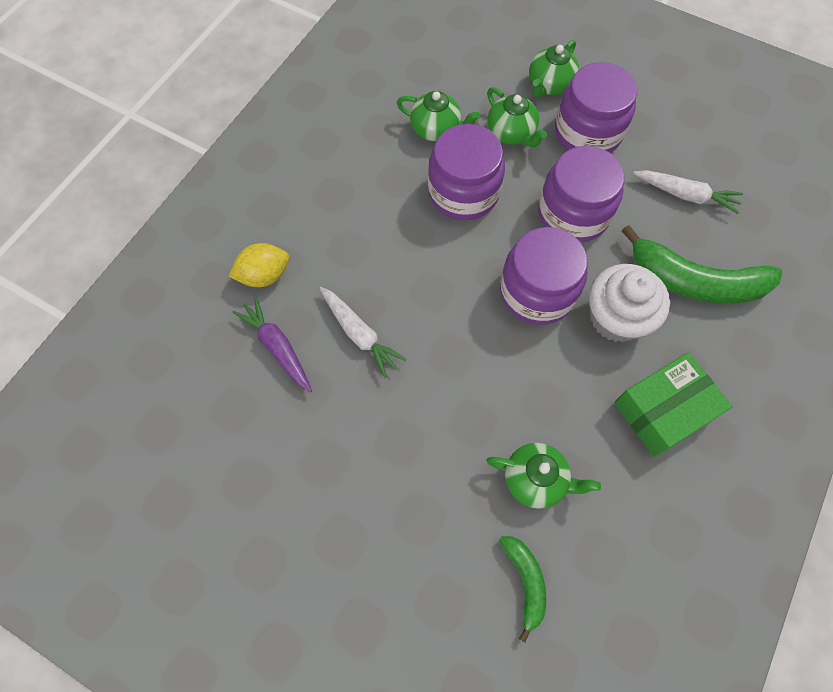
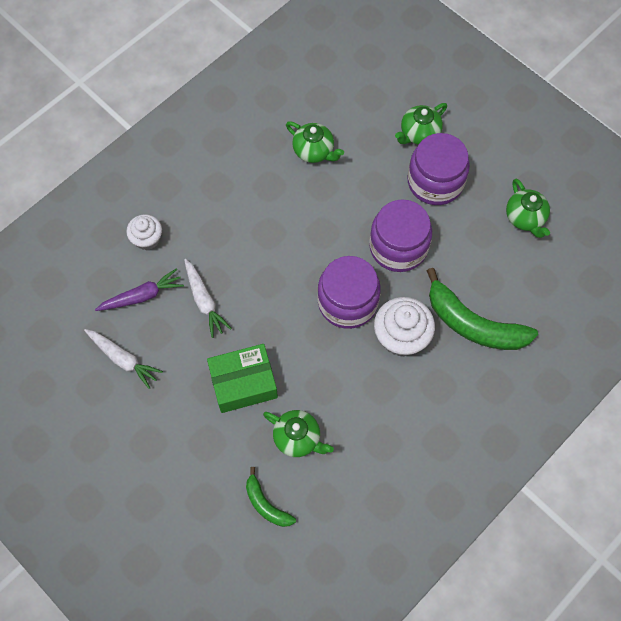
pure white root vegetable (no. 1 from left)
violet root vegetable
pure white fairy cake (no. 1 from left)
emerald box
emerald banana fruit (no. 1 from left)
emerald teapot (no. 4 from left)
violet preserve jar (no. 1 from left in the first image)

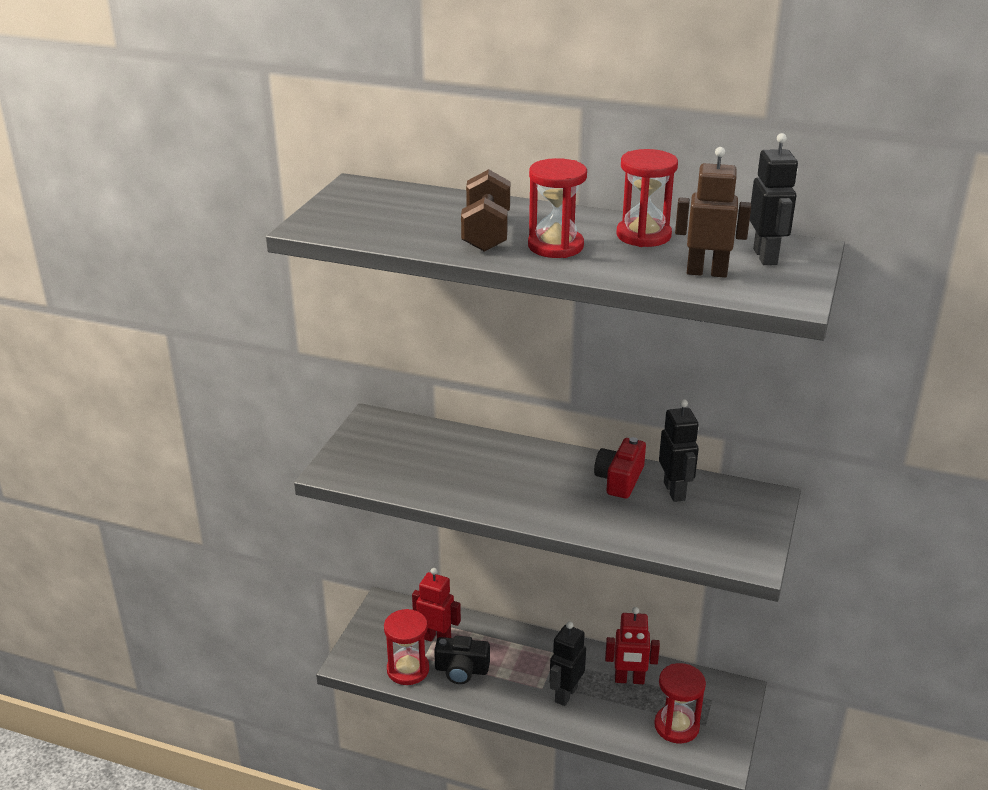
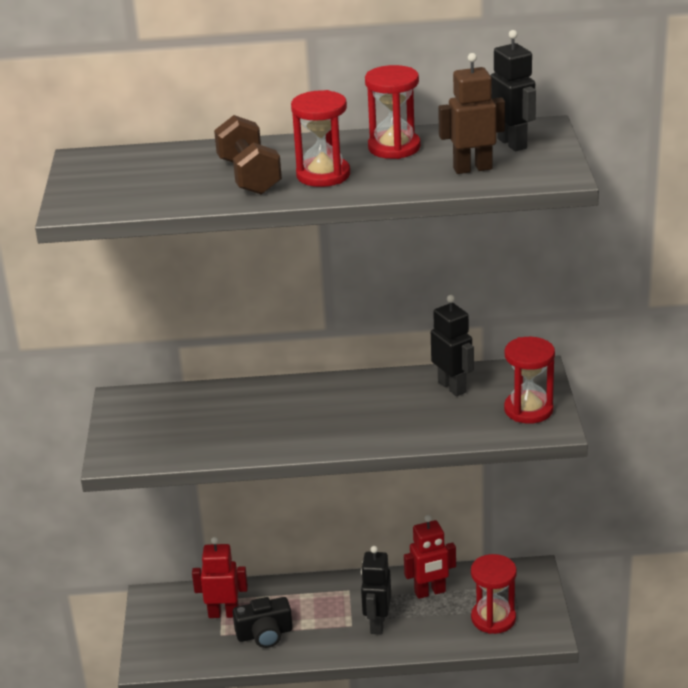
red hourglass (no. 4 from left)
red camera

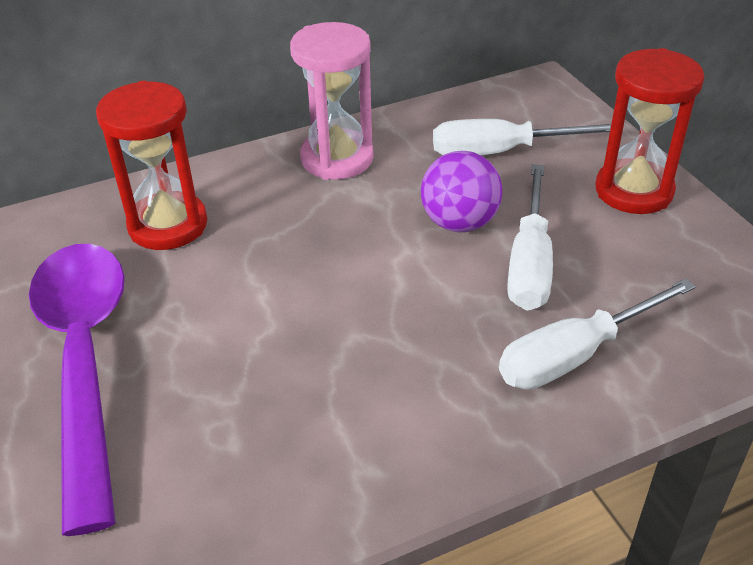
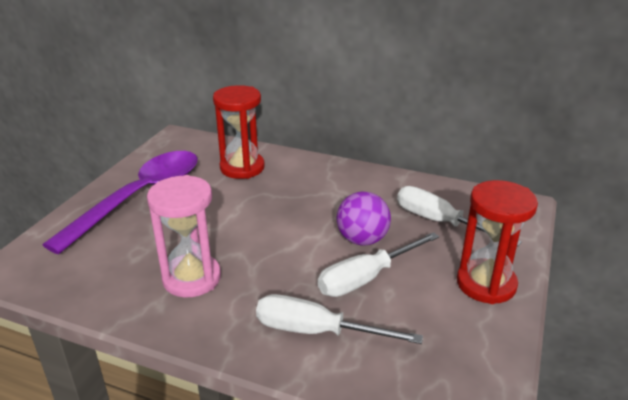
rosy hourglass

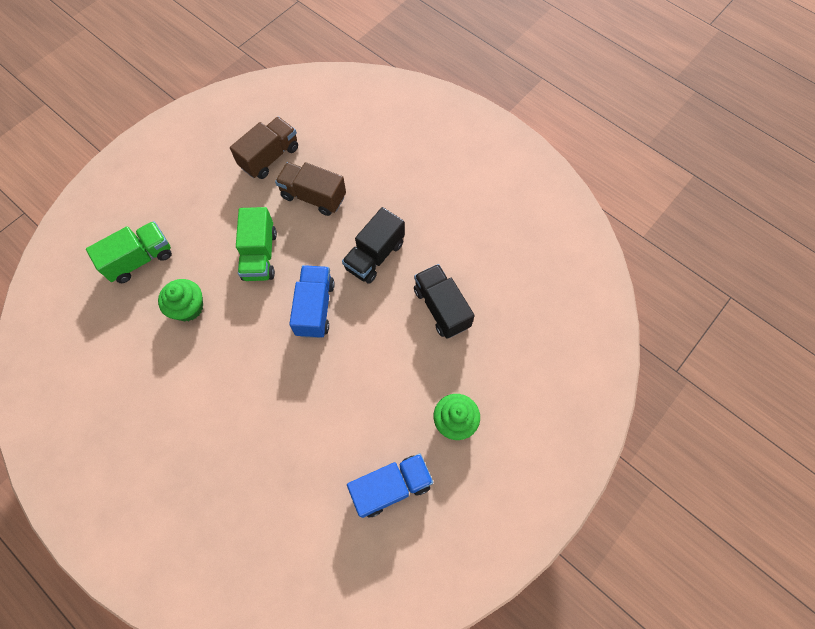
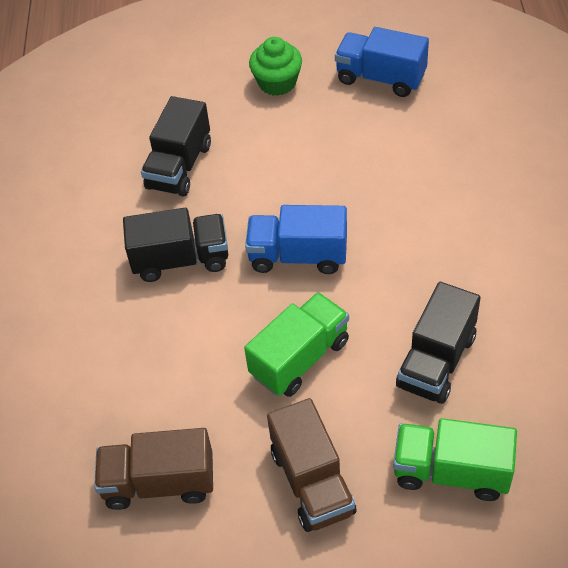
royal blue truck (no. 1 from left)
russet truck (no. 2 from left)
ebony truck (no. 3 from left)

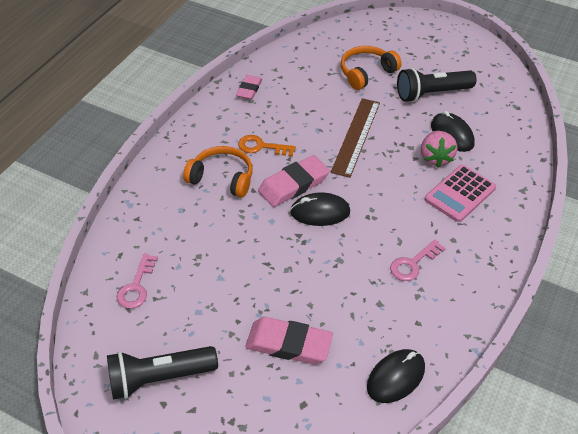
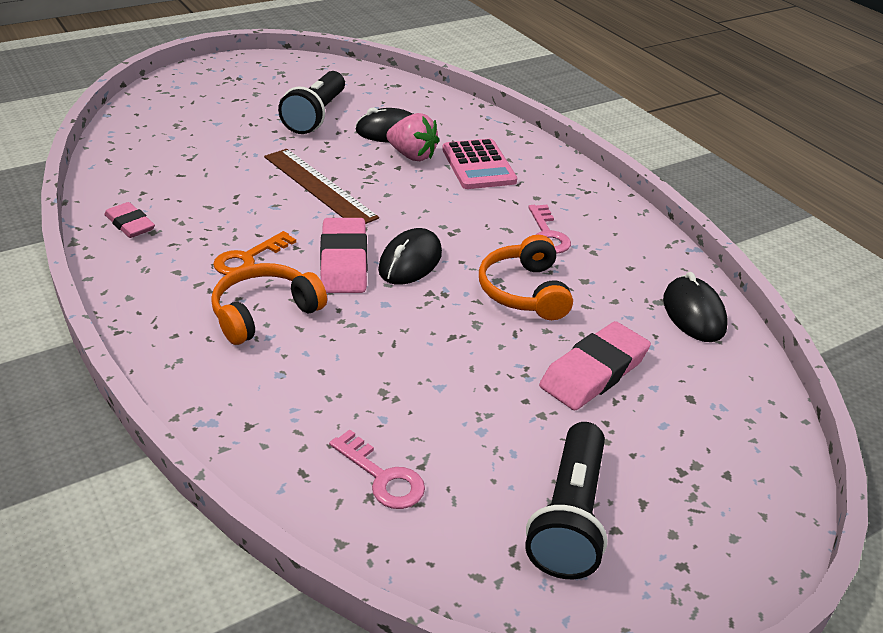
orange-coloured over-ear headphones (no. 2 from left)

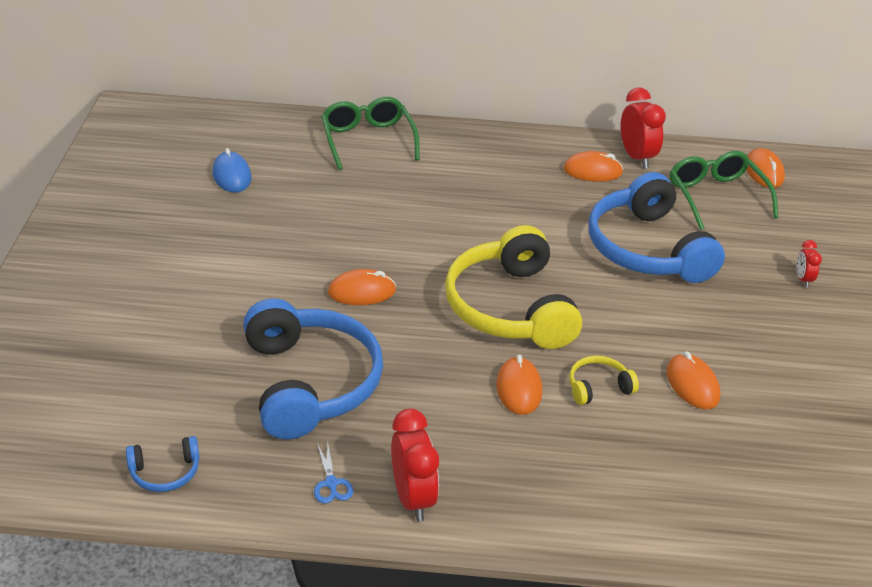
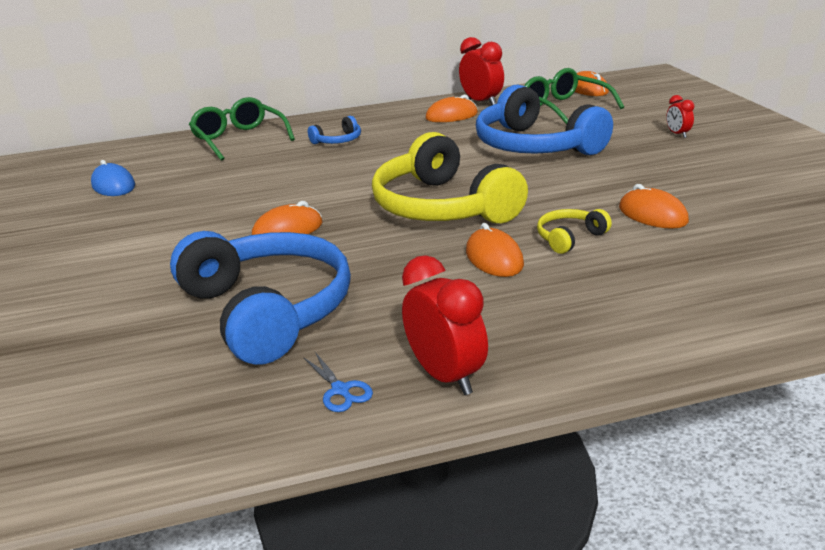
royal blue over-ear headphones (no. 2 from left)

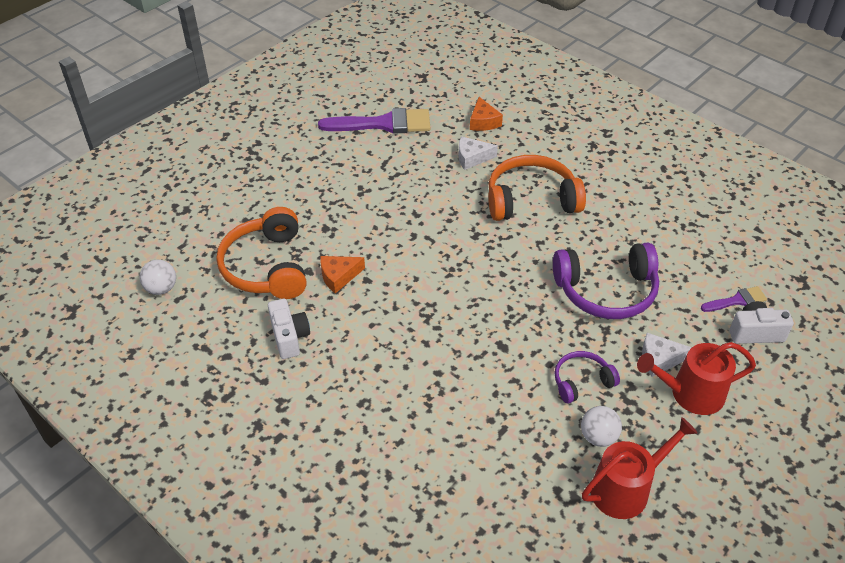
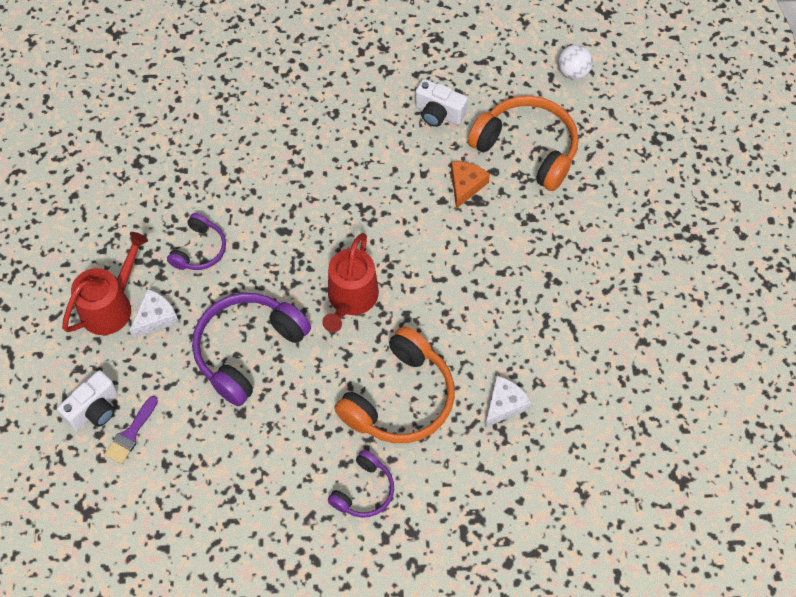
red watering can (no. 2 from left)
violet over-ear headphones (no. 3 from left)
violet brush (no. 1 from left in the first image)
orange-coloured piece of cheese (no. 2 from left in the first image)
pure white ball (no. 2 from left in the first image)

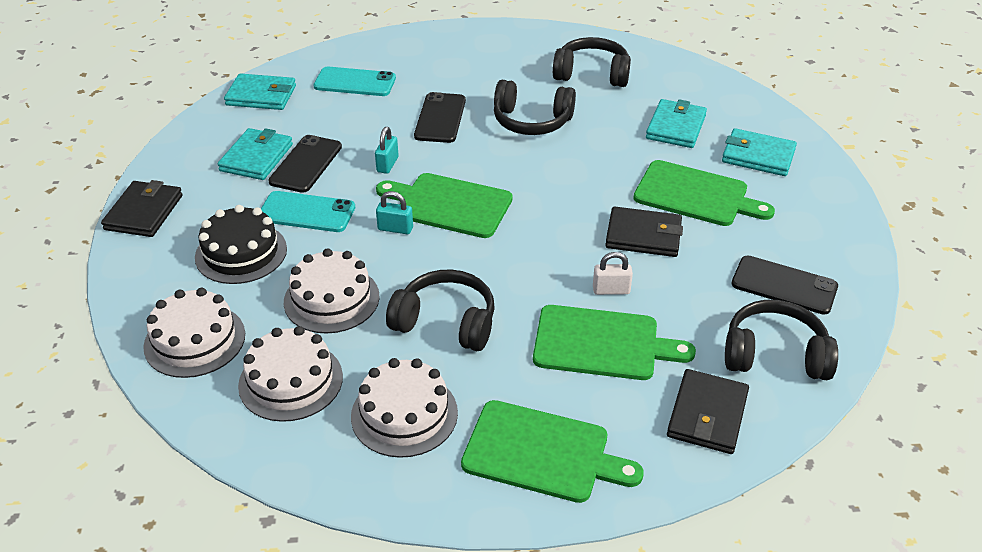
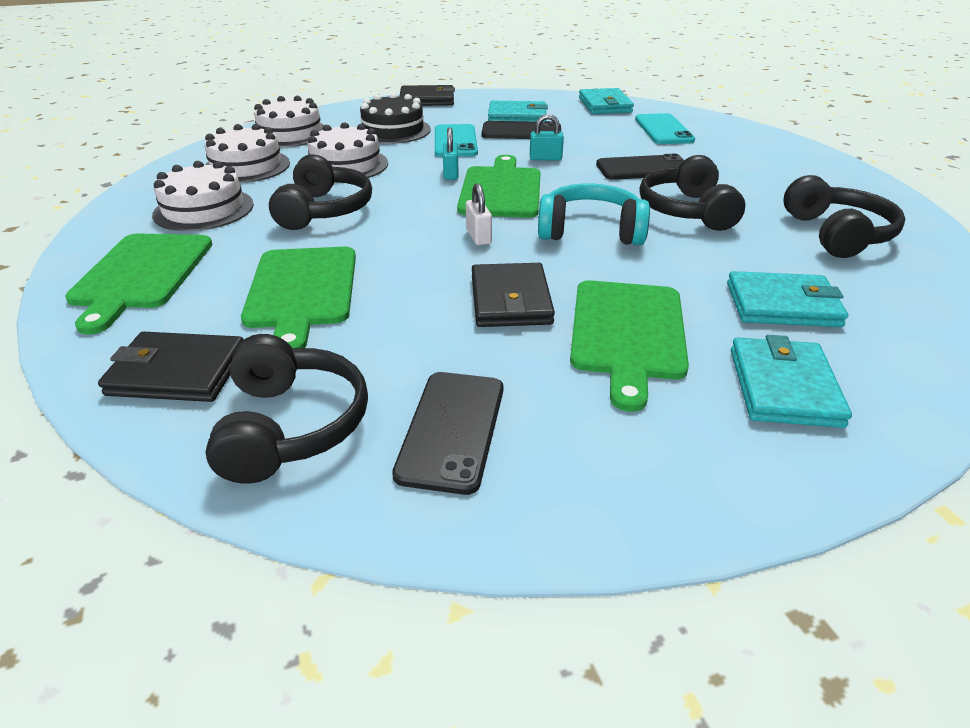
pure white lock
aqua over-ear headphones

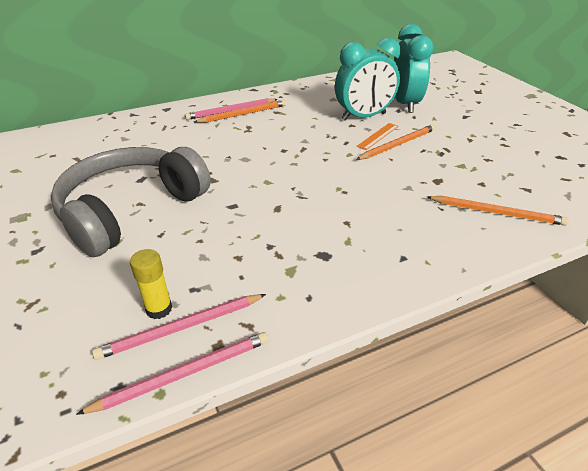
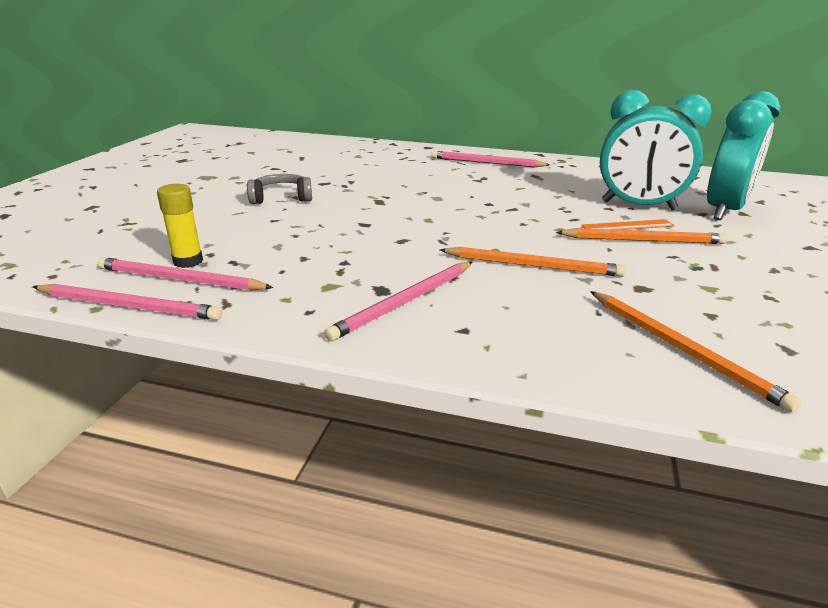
ash-grey over-ear headphones
rosy lead pencil (no. 3 from left)
orange-coloured lead pencil (no. 1 from left)

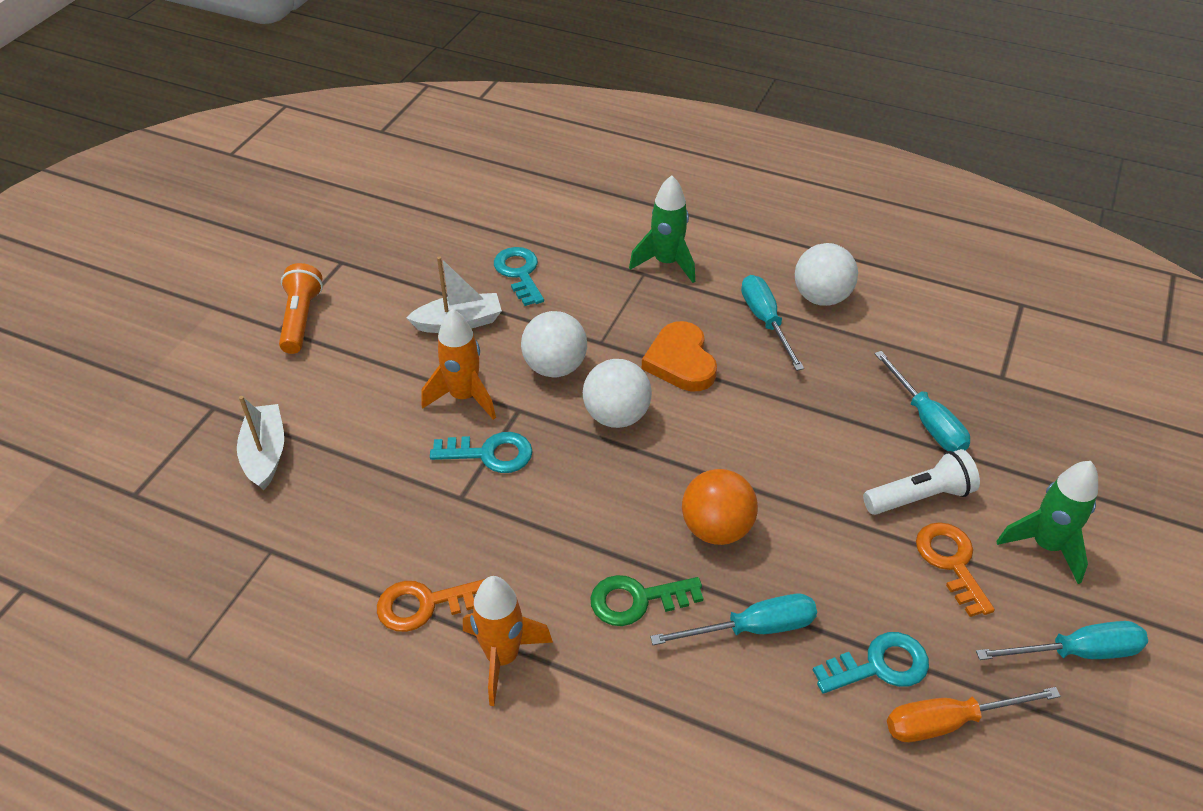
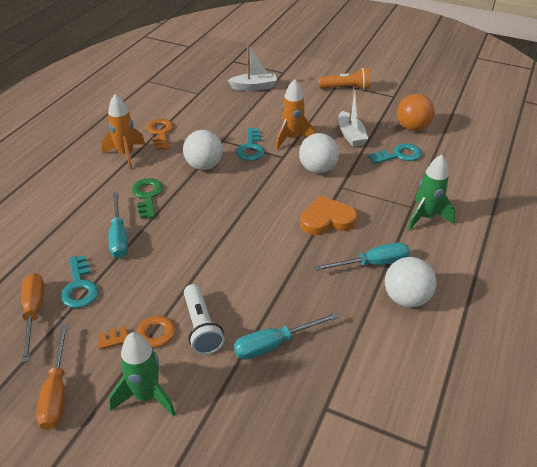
orange-coloured screwdriver (no. 2 from left)
pure white ball (no. 1 from left)
orange-coloured ball

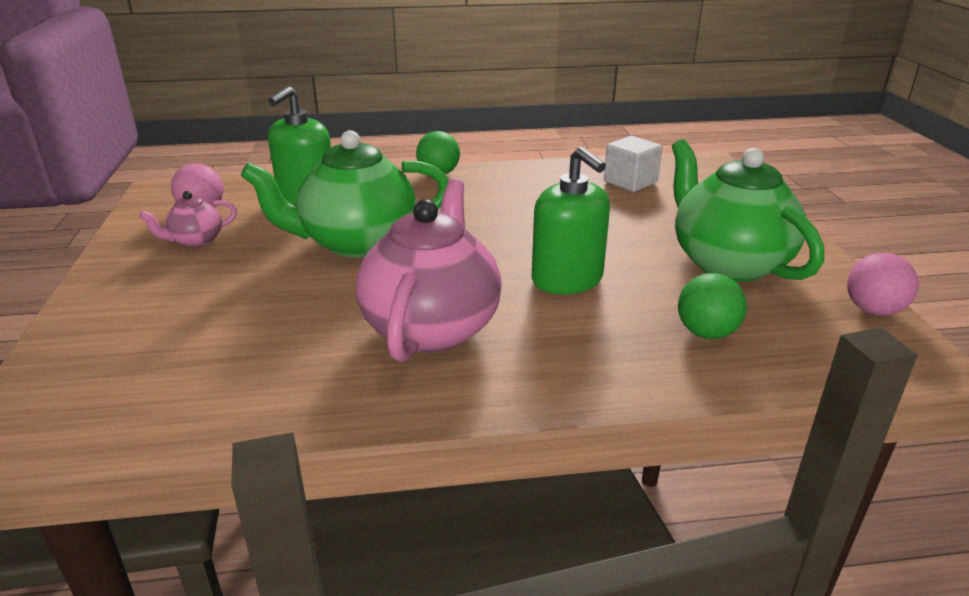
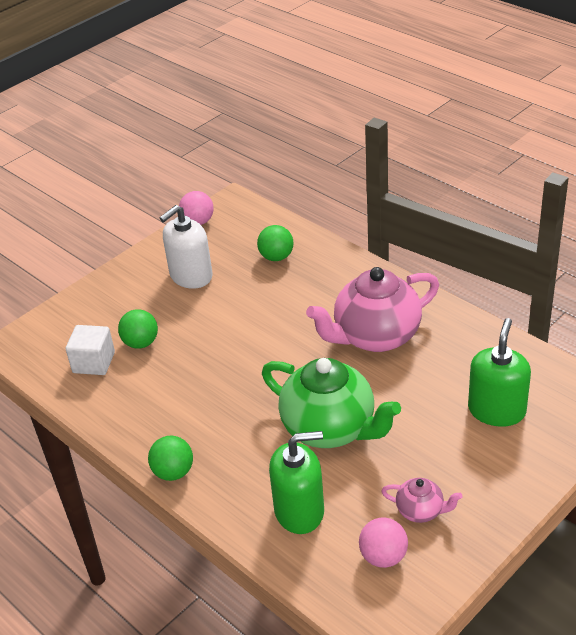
emerald ball (no. 1 from left)
pure white soap pump
emerald soap pump (no. 2 from left)

